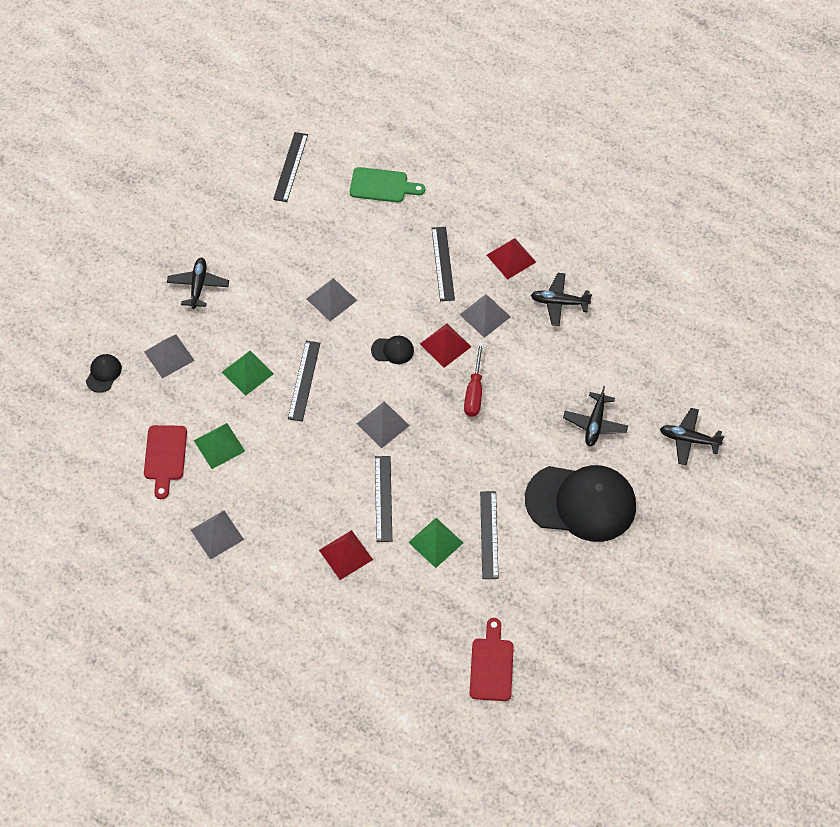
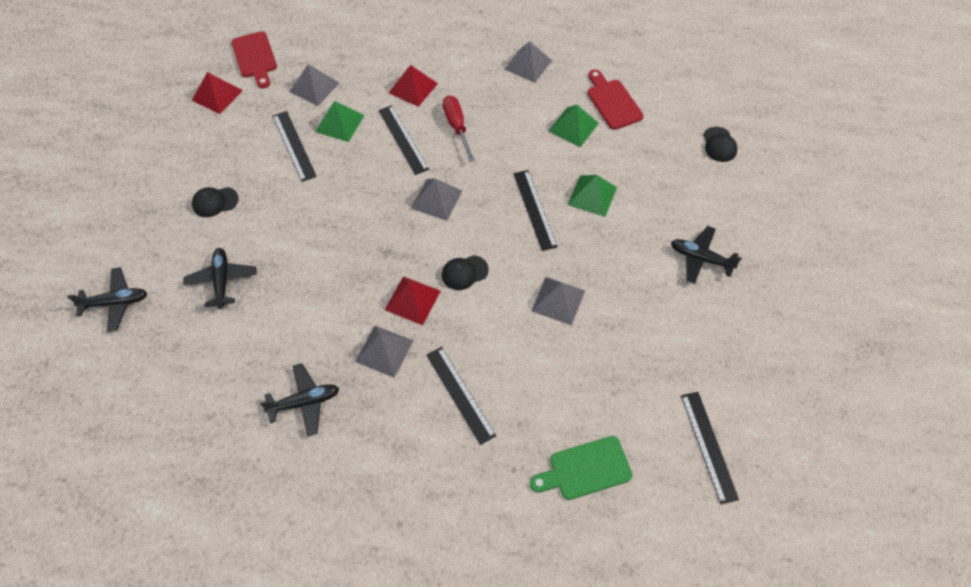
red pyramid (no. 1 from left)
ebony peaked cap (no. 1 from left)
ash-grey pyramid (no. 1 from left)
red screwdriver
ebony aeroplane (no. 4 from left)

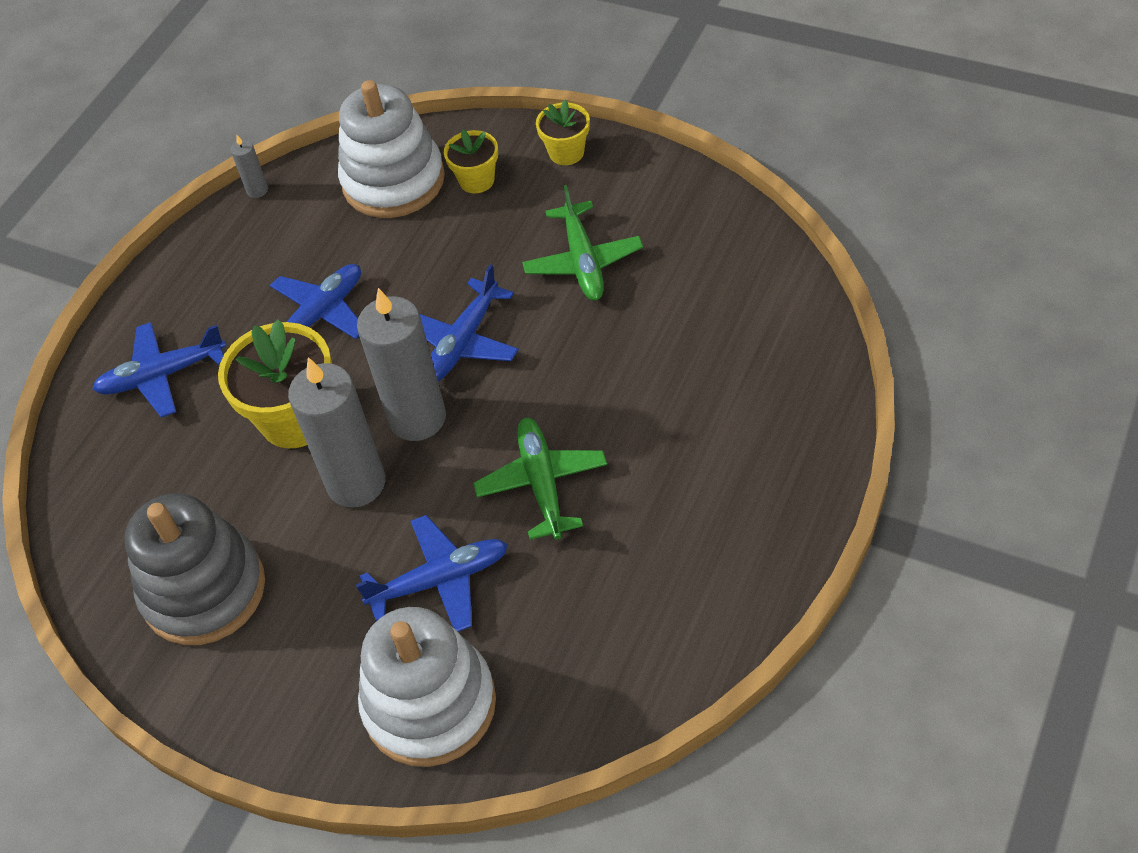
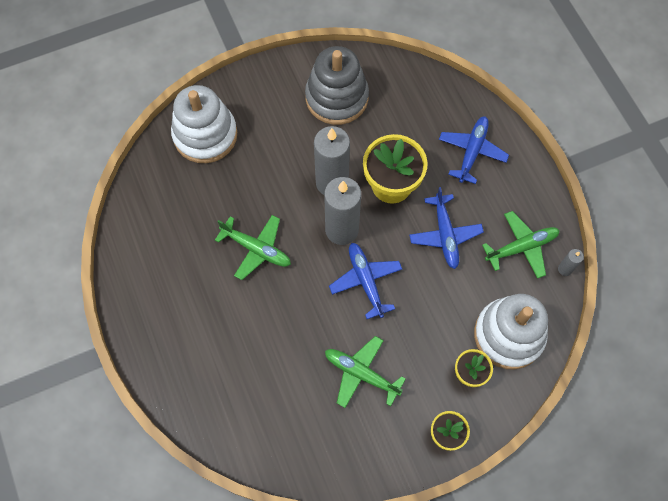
emerald aeroplane (no. 3 from left)
royal blue aeroplane (no. 3 from left in the first image)

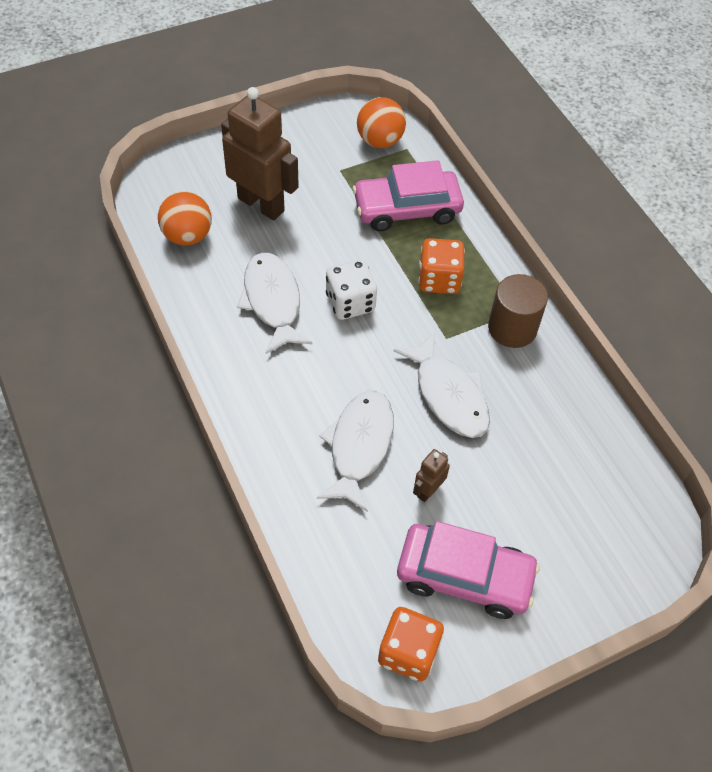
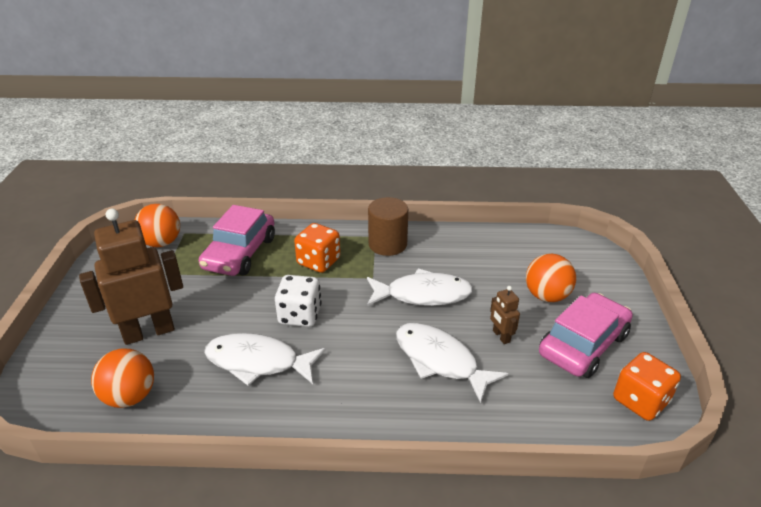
orange-coloured ball (no. 3 from left)

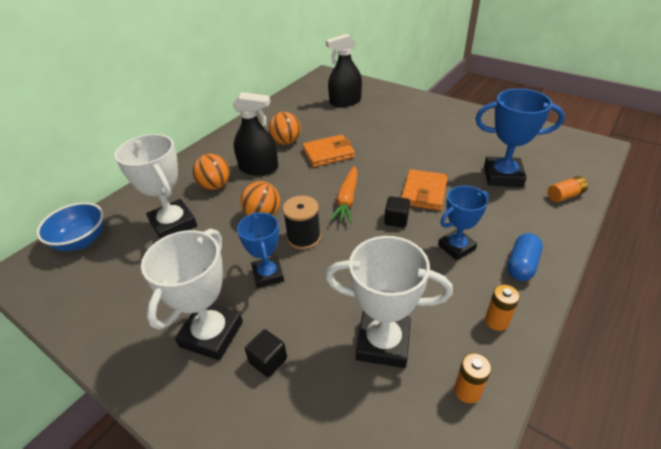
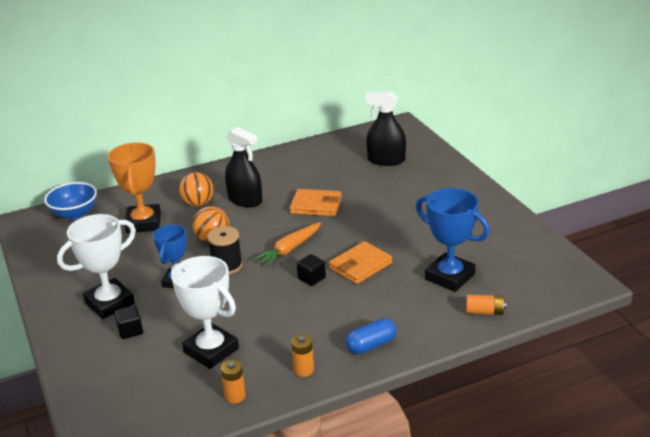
orange-coloured trophy
orange-coloured ball (no. 3 from left in the first image)
royal blue trophy (no. 2 from left in the first image)

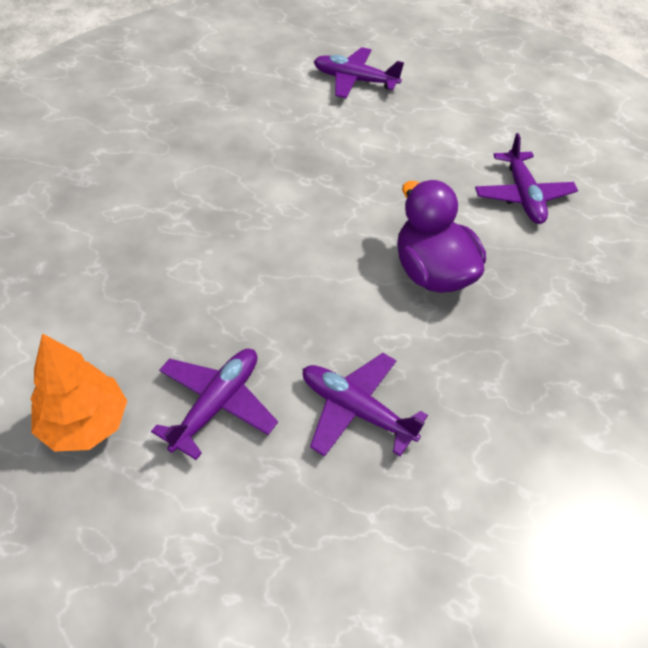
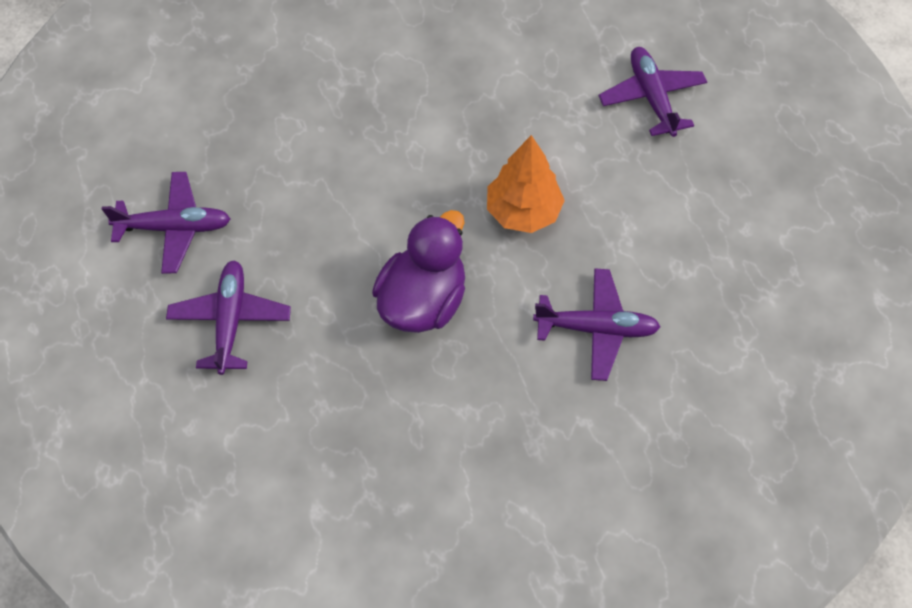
orange-coloured fir tree
violet aeroplane (no. 3 from left)

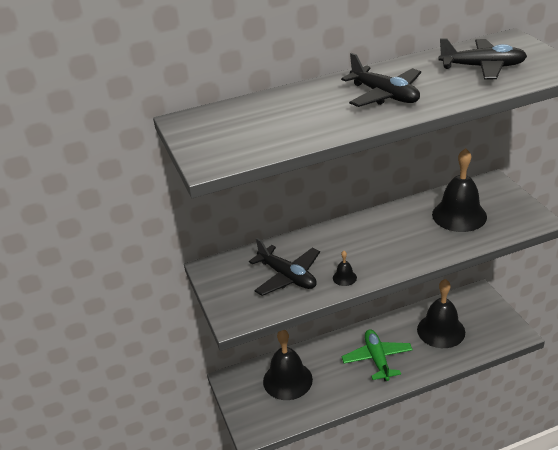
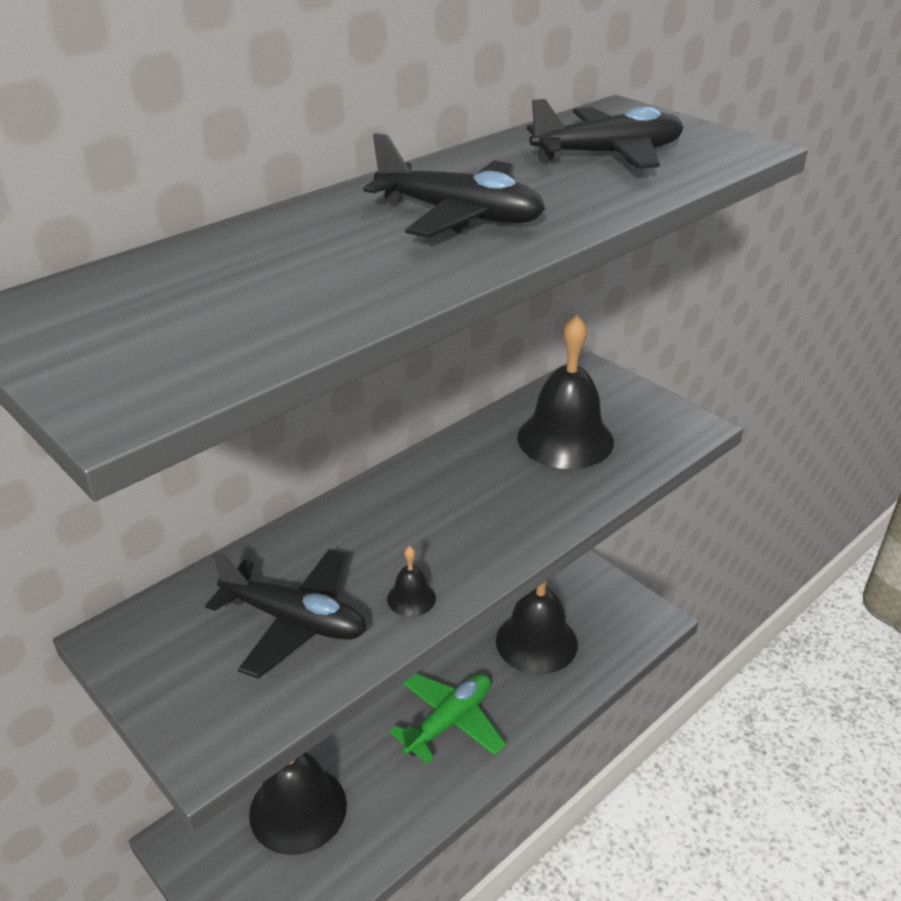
emerald aeroplane

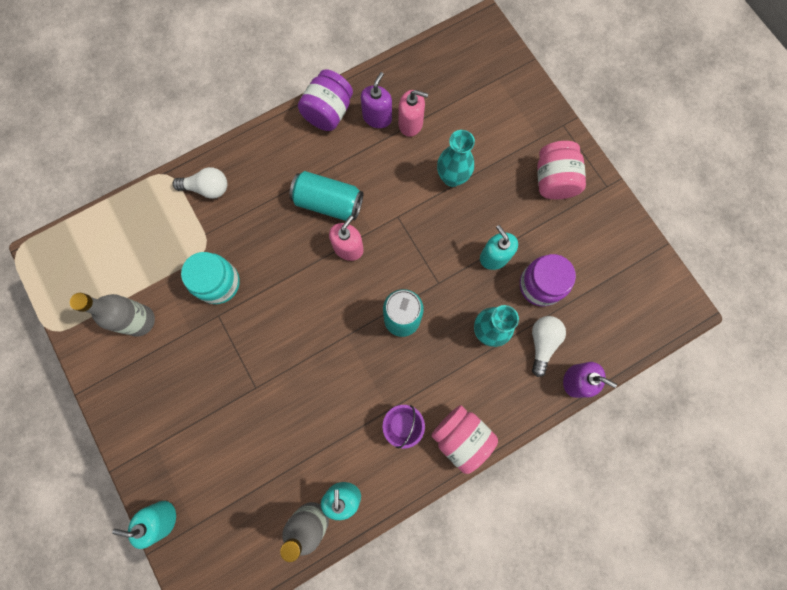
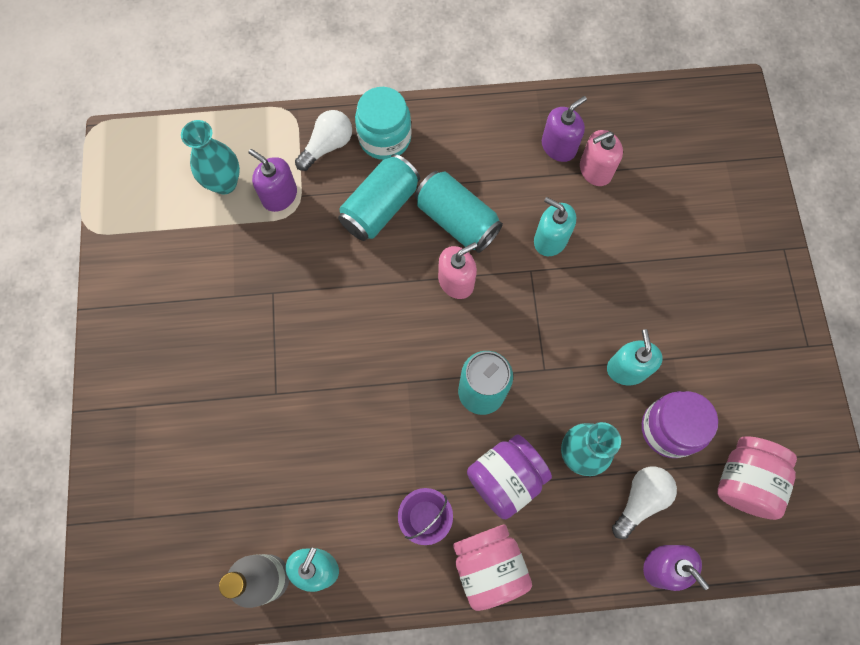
aqua vase (no. 1 from left)
violet soap pump (no. 1 from left)
pure white light bulb (no. 1 from left)
aqua tin (no. 1 from left)
aqua preserve jar
violet preserve jar (no. 1 from left)
aqua soap pump (no. 2 from left)
rosy soap pump (no. 2 from left)
rosy preserve jar (no. 2 from left)
ash-grey drink bottle (no. 1 from left in the first image)

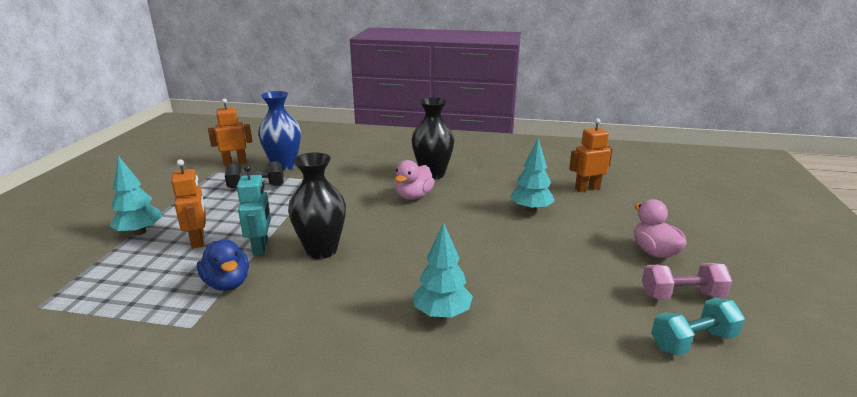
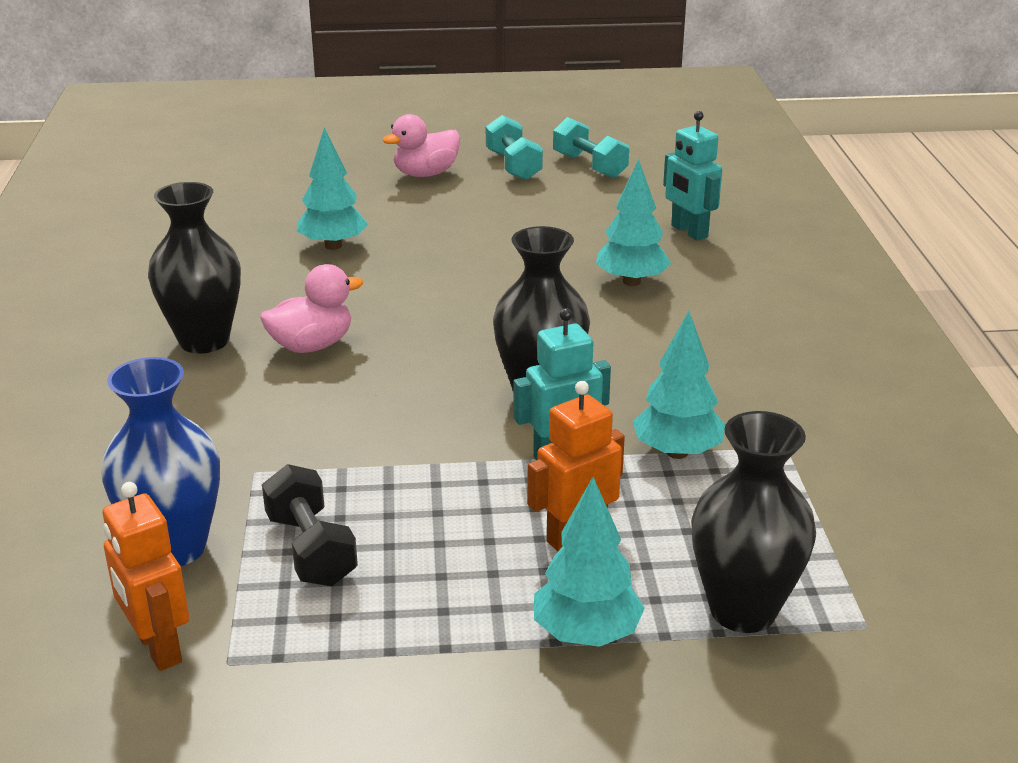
rosy toy duck (no. 1 from left)
aqua free weight (no. 1 from left)
aqua fir tree (no. 4 from left)
aqua robot (no. 2 from left)
ebony vase (no. 3 from left)
orange-coloured robot (no. 3 from left in the first image)

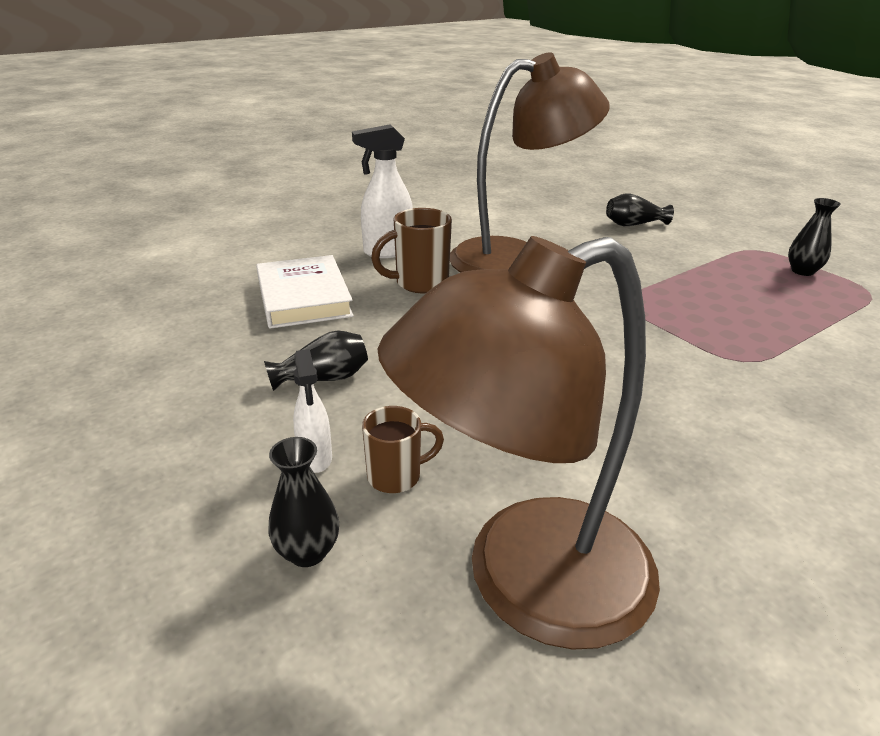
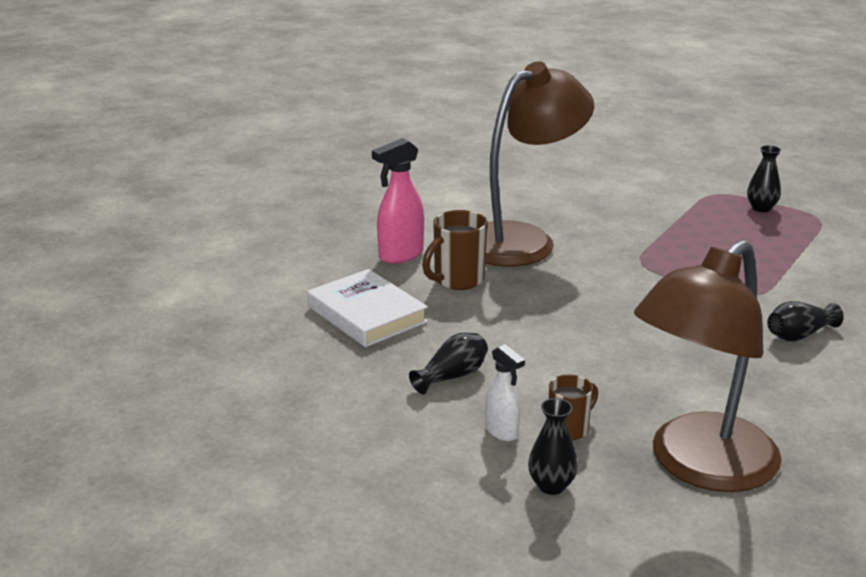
rosy spray bottle
ebony vase (no. 4 from left)

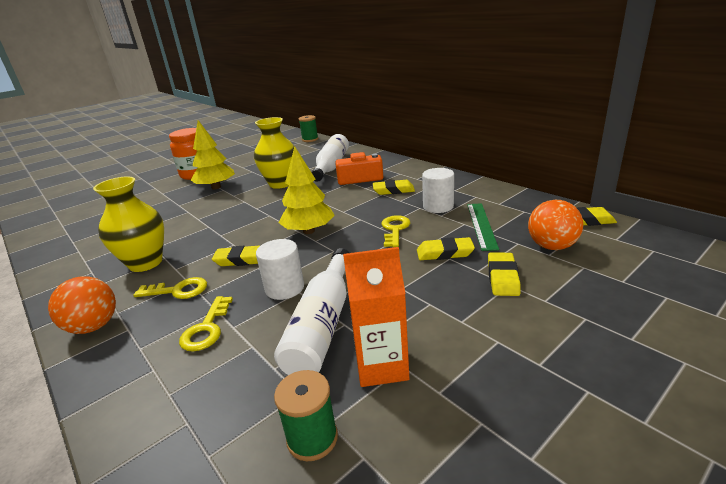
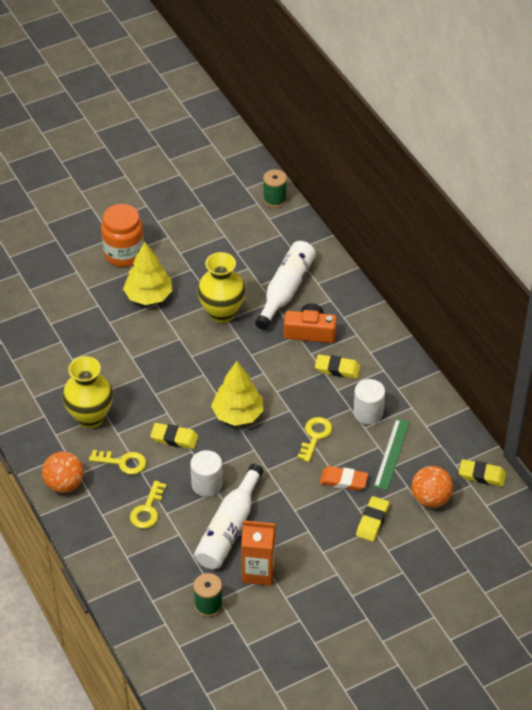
orange-coloured eraser

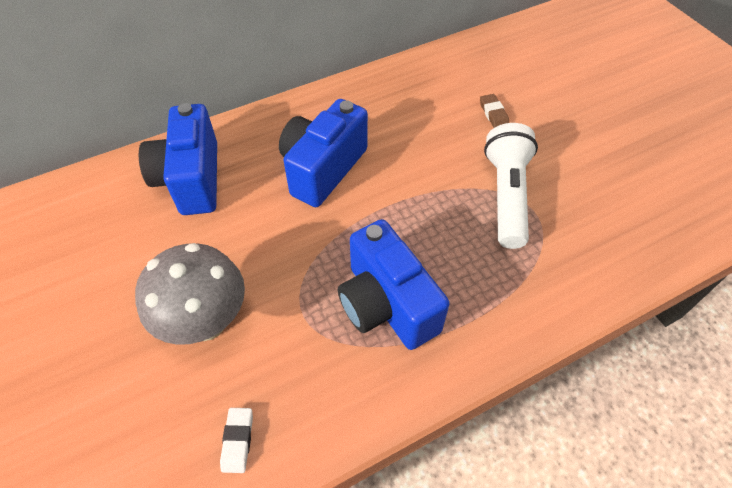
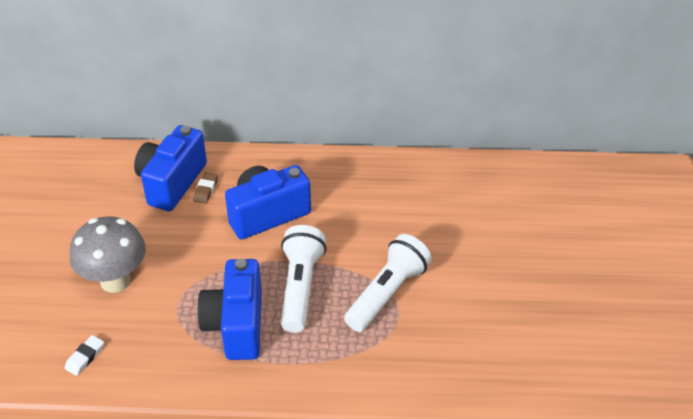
russet eraser
pure white flashlight (no. 1 from left)

